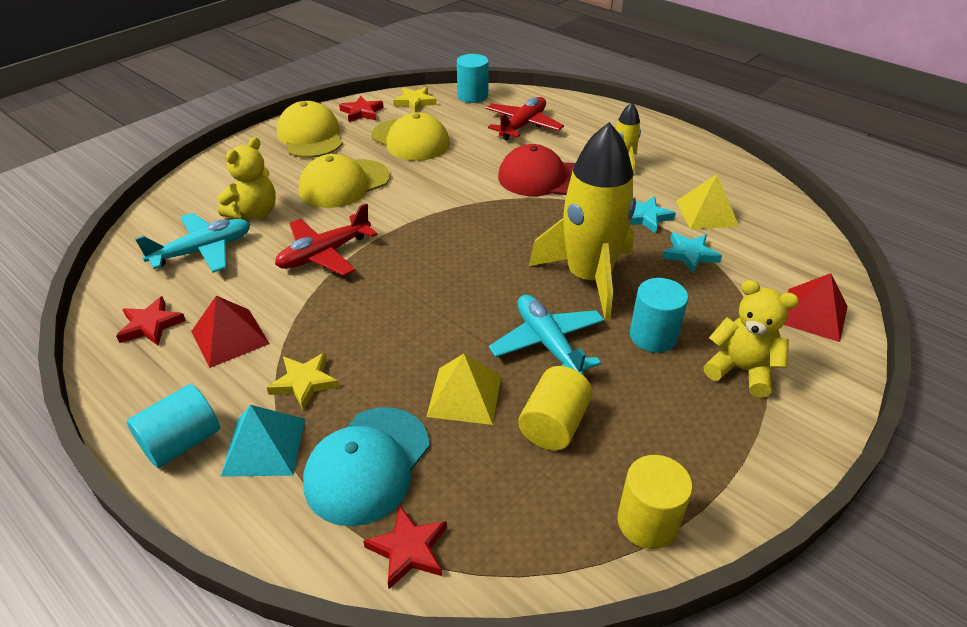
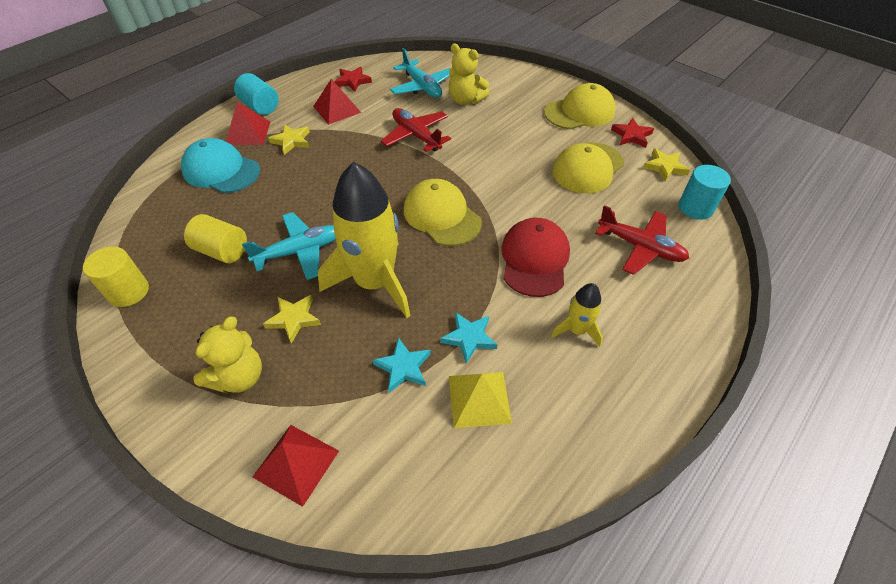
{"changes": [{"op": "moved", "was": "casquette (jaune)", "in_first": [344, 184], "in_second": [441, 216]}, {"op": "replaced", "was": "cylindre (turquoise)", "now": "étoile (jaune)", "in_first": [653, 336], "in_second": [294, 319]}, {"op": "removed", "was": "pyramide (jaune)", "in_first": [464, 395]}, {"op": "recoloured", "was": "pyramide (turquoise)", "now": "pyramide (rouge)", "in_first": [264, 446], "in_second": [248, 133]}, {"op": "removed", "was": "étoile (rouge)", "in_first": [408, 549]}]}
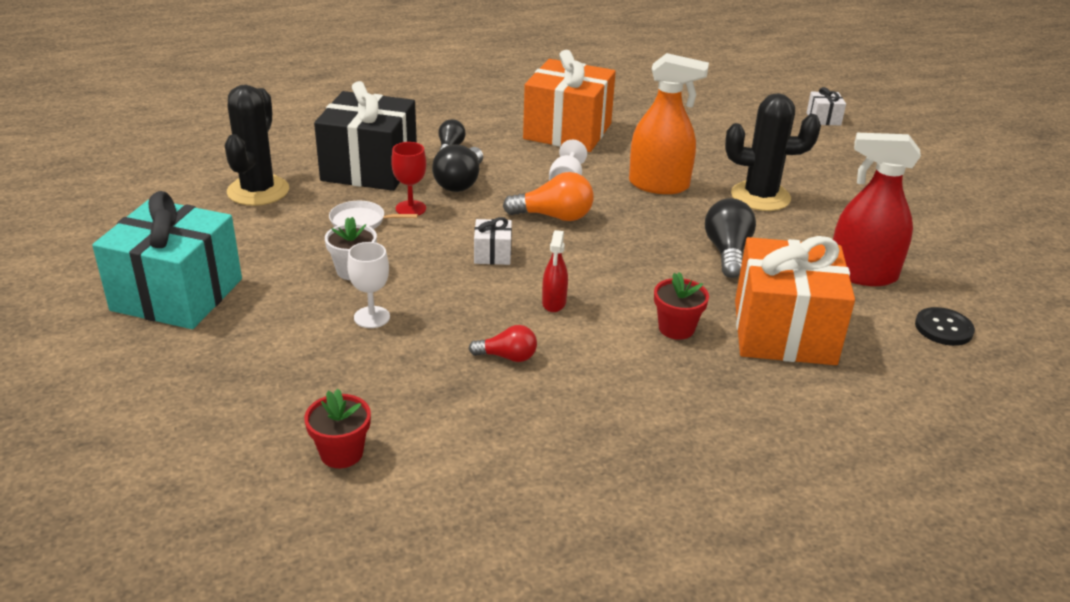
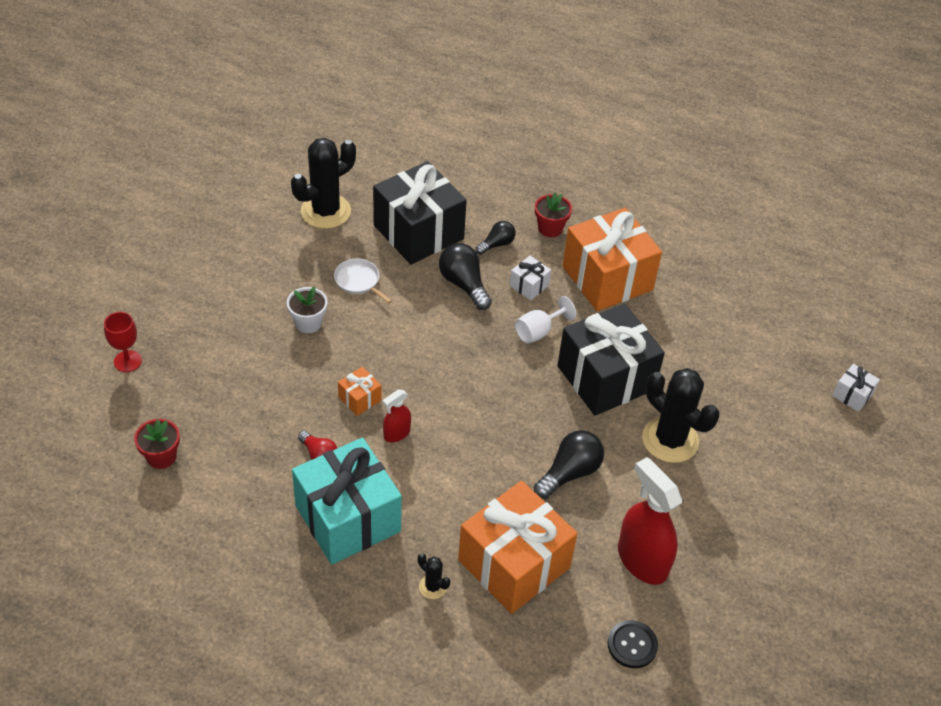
{"changes": [{"op": "replaced", "was": "vaporisateur (orange)", "now": "cadeau (noir)", "in_first": [659, 185], "in_second": [605, 378]}, {"op": "moved", "was": "verre à pied (rouge)", "in_first": [410, 208], "in_second": [127, 361]}, {"op": "turned", "was": "ampoule (noir)", "in_first": [460, 182], "in_second": [464, 284], "clockwise": 90}, {"op": "removed", "was": "ampoule (orange)", "in_first": [554, 216]}, {"op": "moved", "was": "cadeau (turquoise)", "in_first": [177, 295], "in_second": [347, 518]}, {"op": "moved", "was": "cadeau (blanc)", "in_first": [492, 254], "in_second": [529, 286]}, {"op": "removed", "was": "verre à pied (blanc)", "in_first": [372, 317]}, {"op": "moved", "was": "pot de fleurs (rouge)", "in_first": [676, 328], "in_second": [550, 228]}, {"op": "added", "now": "cadeau (orange)", "in_second": [359, 399]}, {"op": "added", "now": "cactus (noir)", "in_second": [433, 587]}]}
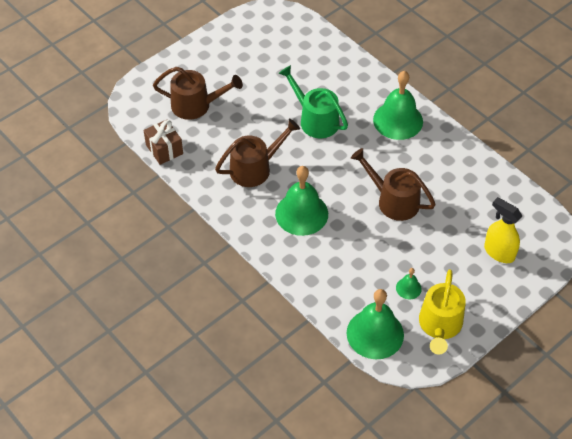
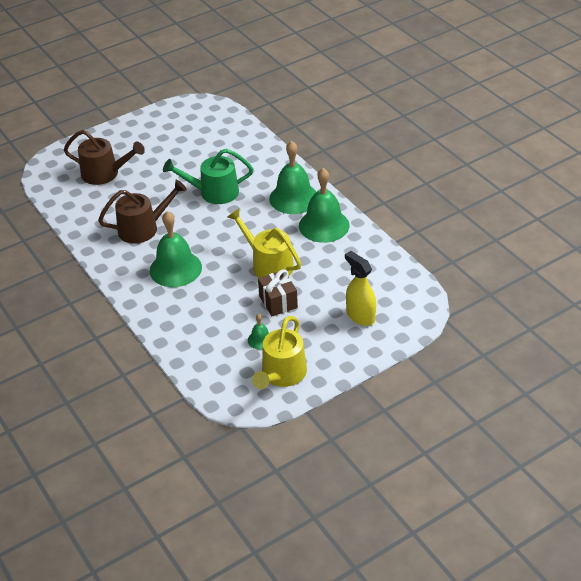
{"changes": [{"op": "turned", "was": "arrosoir (vert)", "in_first": [315, 120], "in_second": [214, 192], "clockwise": -60}, {"op": "moved", "was": "cadeau (marron)", "in_first": [164, 149], "in_second": [278, 302]}, {"op": "recoloured", "was": "arrosoir (marron)", "now": "arrosoir (jaune)", "in_first": [393, 200], "in_second": [268, 264]}, {"op": "moved", "was": "cloche (vert)", "in_first": [375, 333], "in_second": [324, 225]}]}
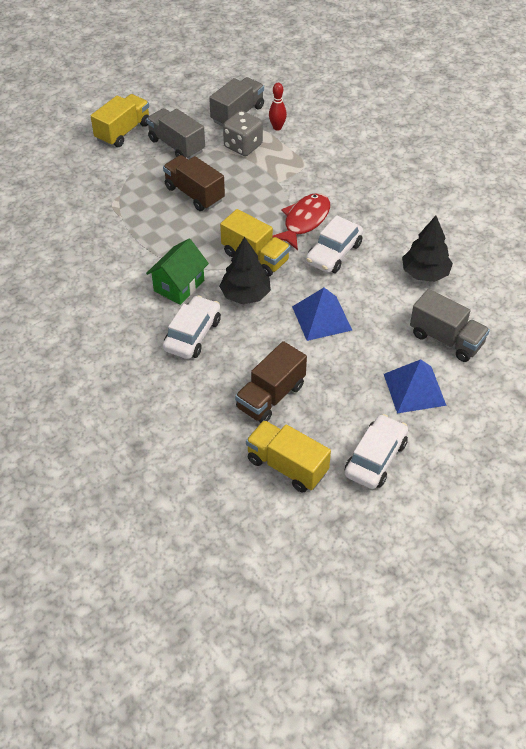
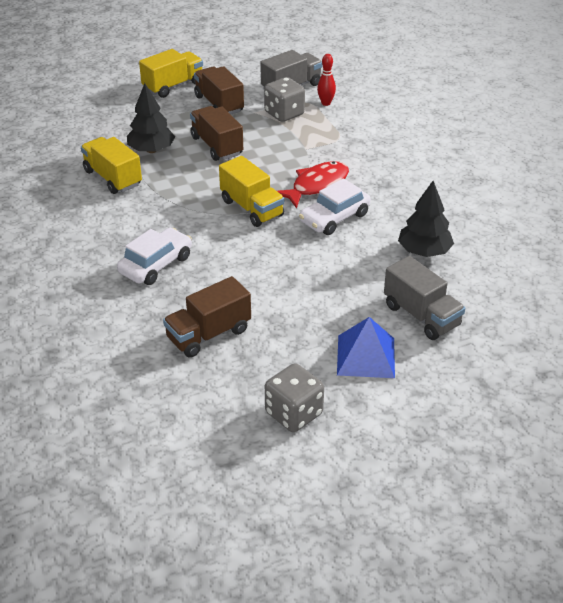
{"changes": [{"op": "recoloured", "was": "camion (gris)", "now": "camion (marron)", "in_first": [176, 145], "in_second": [219, 104]}, {"op": "moved", "was": "arbre (noir)", "in_first": [245, 295], "in_second": [151, 150]}, {"op": "removed", "was": "maison (vert)", "in_first": [179, 286]}, {"op": "removed", "was": "pyramide (bleu)", "in_first": [321, 318]}, {"op": "replaced", "was": "voiture (blanc)", "now": "dé (gris)", "in_first": [375, 458], "in_second": [294, 413]}, {"op": "moved", "was": "camion (jaune)", "in_first": [287, 466], "in_second": [113, 178]}]}
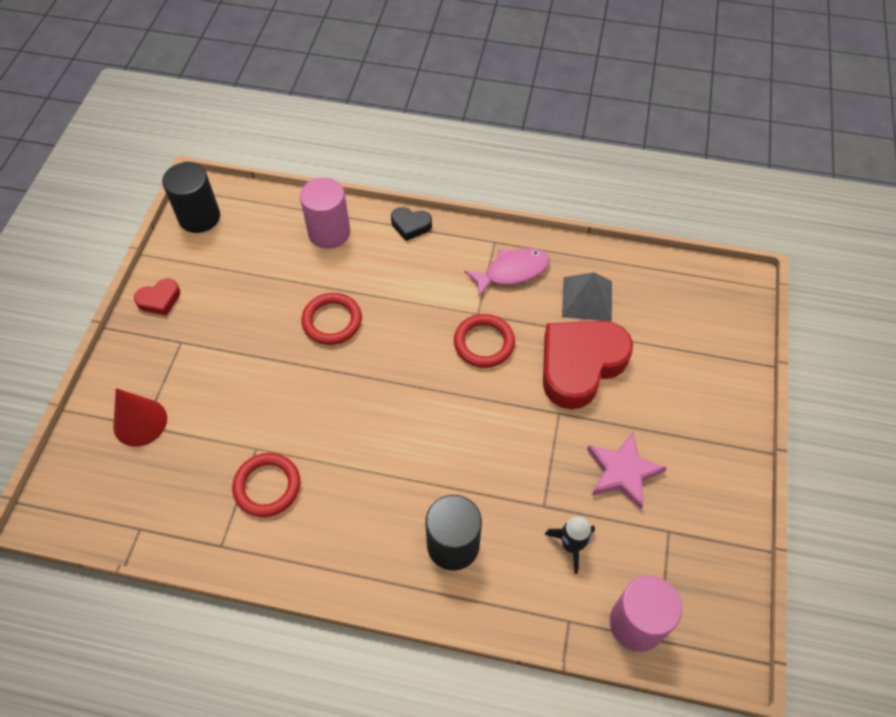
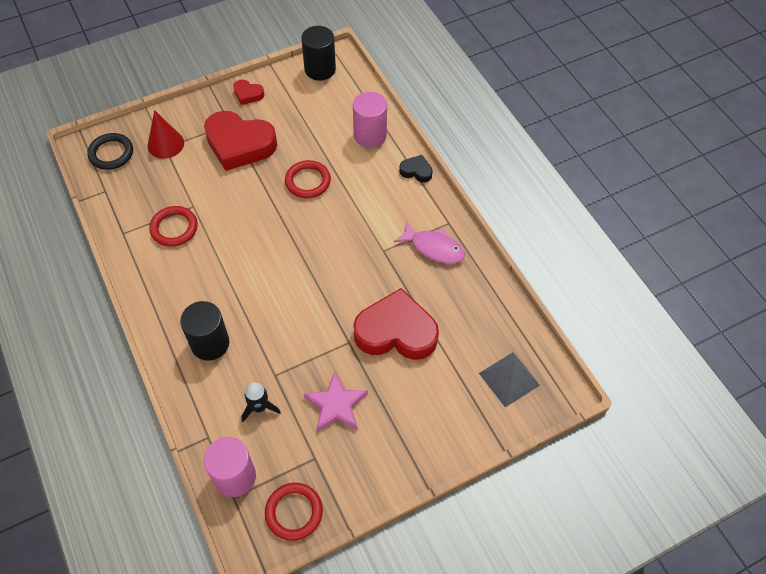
{"changes": [{"op": "turned", "was": "cœur (noir)", "in_first": [410, 225], "in_second": [416, 171], "clockwise": 135}, {"op": "moved", "was": "pyramide (gris)", "in_first": [587, 299], "in_second": [509, 379]}, {"op": "moved", "was": "anneau (rouge)", "in_first": [484, 343], "in_second": [294, 512]}, {"op": "added", "now": "cœur (rouge)", "in_second": [239, 144]}, {"op": "added", "now": "anneau (noir)", "in_second": [111, 153]}]}
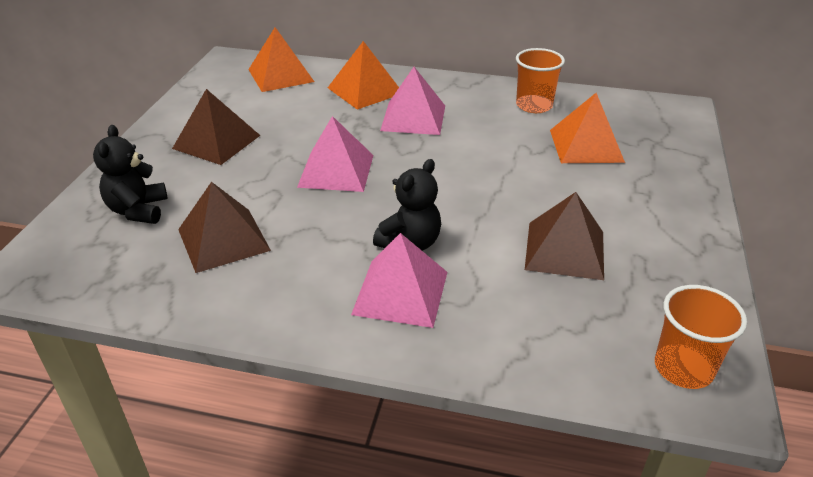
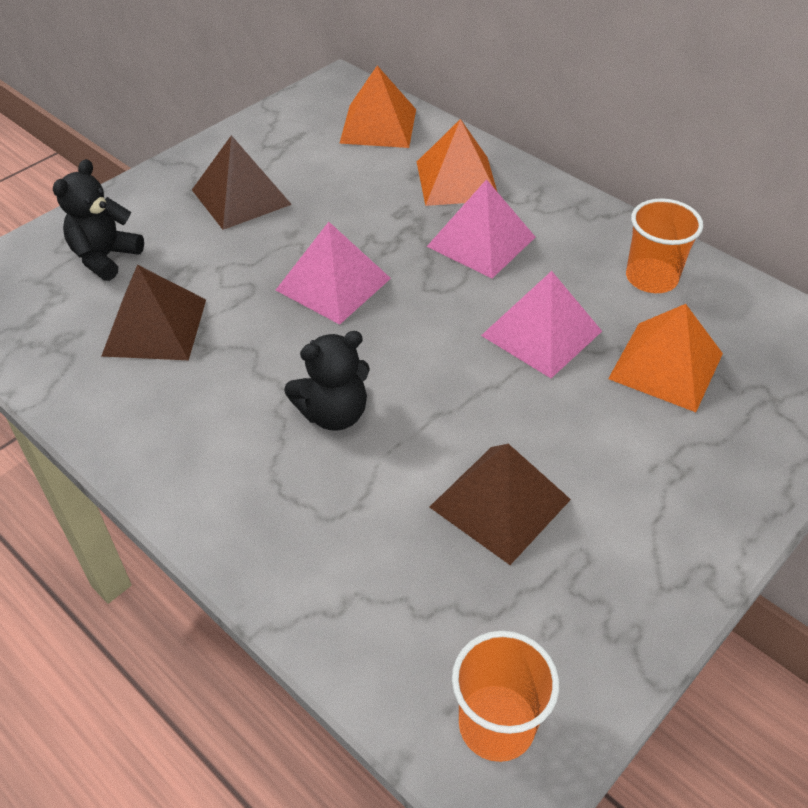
{"changes": [{"op": "moved", "was": "pyramide (rose)", "in_first": [401, 292], "in_second": [541, 333]}]}
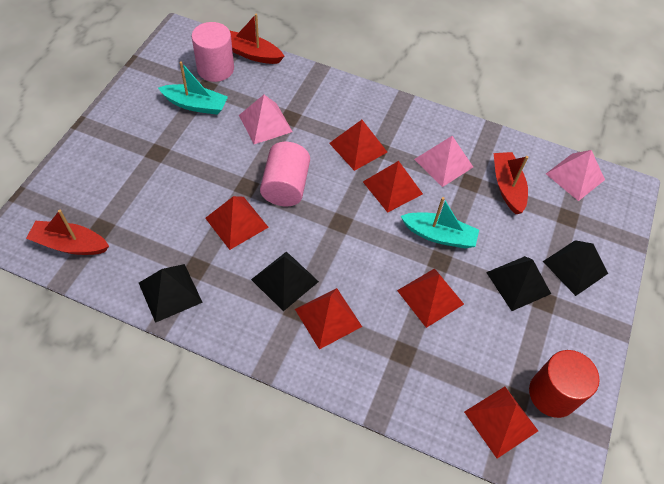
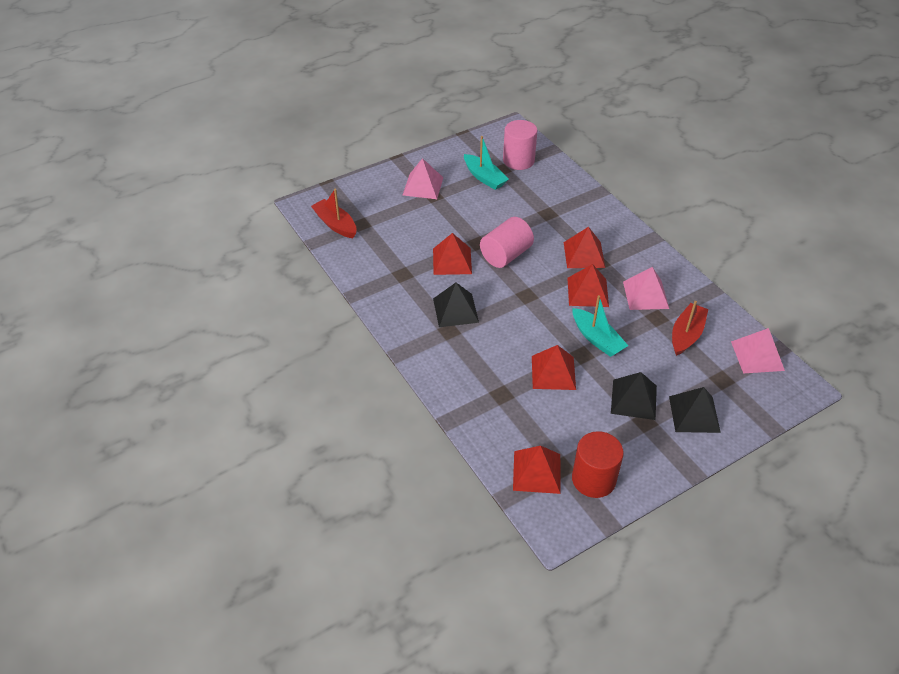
{"changes": [{"op": "removed", "was": "bateau (rouge)", "in_first": [252, 54]}, {"op": "moved", "was": "pyramide (rose)", "in_first": [265, 123], "in_second": [423, 186]}, {"op": "removed", "was": "pyramide (noir)", "in_first": [170, 292]}, {"op": "removed", "was": "pyramide (rouge)", "in_first": [328, 317]}]}
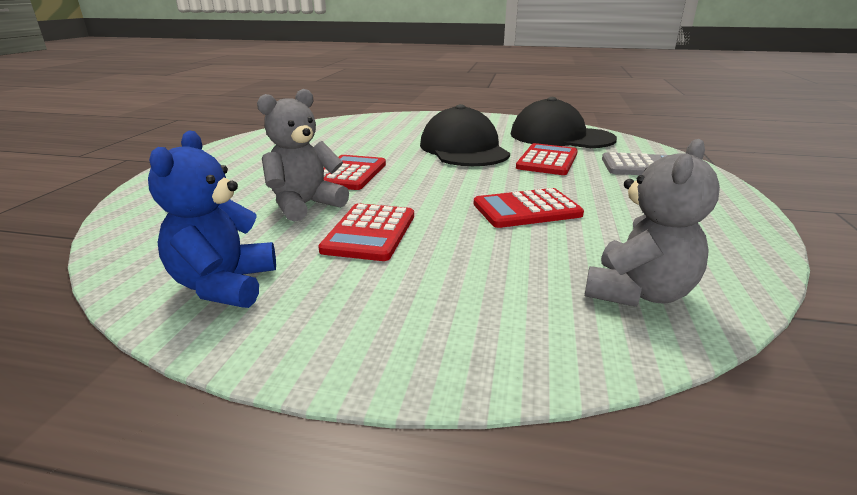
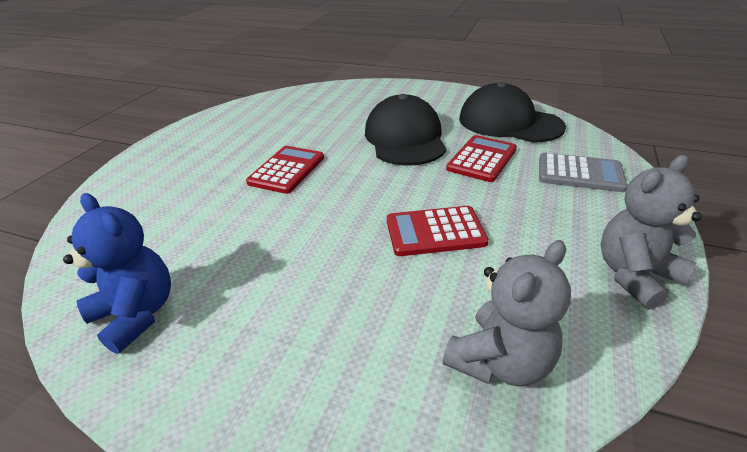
{"changes": [{"op": "moved", "was": "ours en peluche (gris)", "in_first": [305, 205], "in_second": [634, 275]}, {"op": "turned", "was": "ours en peluche (bleu)", "in_first": [224, 285], "in_second": [137, 314], "clockwise": 120}, {"op": "removed", "was": "calculatrice (rouge)", "in_first": [369, 233]}]}
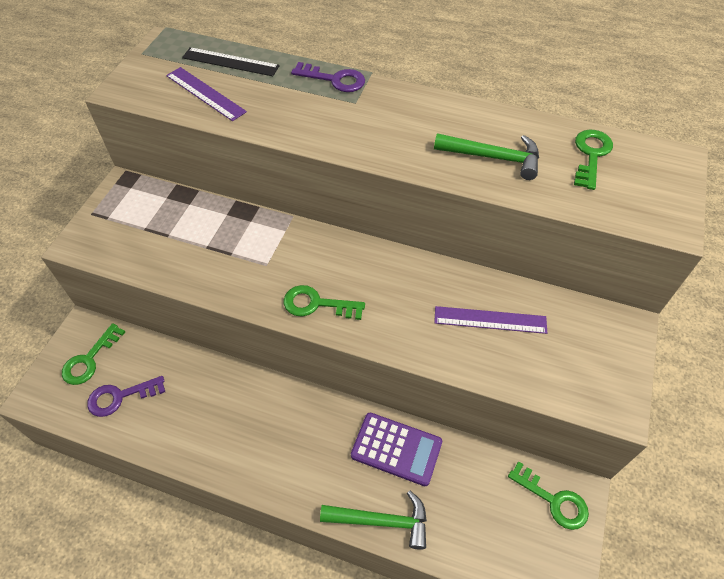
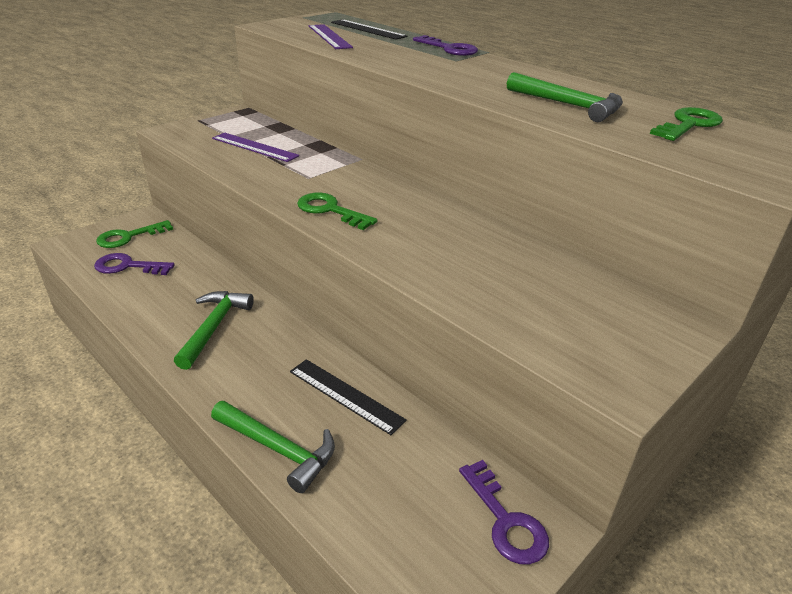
{"changes": [{"op": "moved", "was": "règle (violet)", "in_first": [490, 320], "in_second": [254, 147]}, {"op": "replaced", "was": "calculatrice (violet)", "now": "règle (noir)", "in_first": [396, 449], "in_second": [345, 395]}, {"op": "recoloured", "was": "clé (vert)", "now": "clé (violet)", "in_first": [553, 500], "in_second": [505, 520]}, {"op": "added", "now": "marteau (vert)", "in_second": [214, 327]}]}
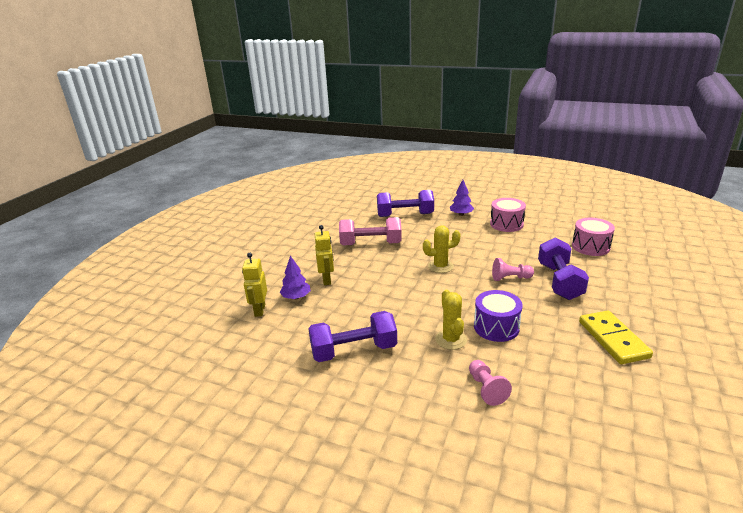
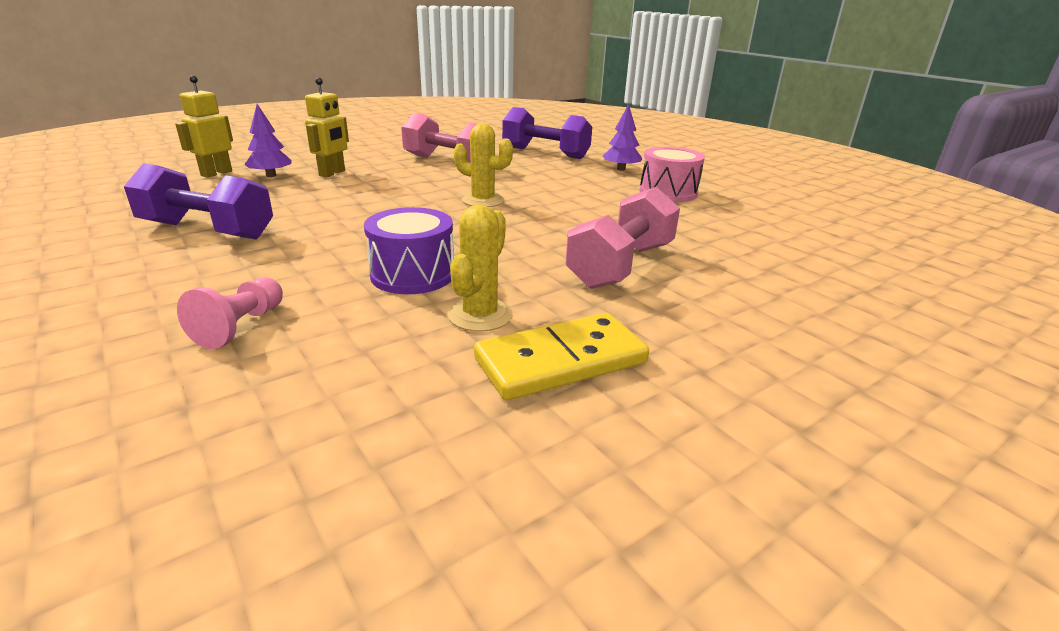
{"changes": [{"op": "removed", "was": "tambour (rose)", "in_first": [590, 247]}, {"op": "recoloured", "was": "haltère (violet)", "now": "haltère (rose)", "in_first": [559, 281], "in_second": [621, 265]}, {"op": "removed", "was": "pion (rose)", "in_first": [510, 278]}, {"op": "moved", "was": "cactus (jaune)", "in_first": [451, 339], "in_second": [480, 315]}, {"op": "turned", "was": "domino (jaune)", "in_first": [613, 339], "in_second": [561, 361], "clockwise": 45}]}
